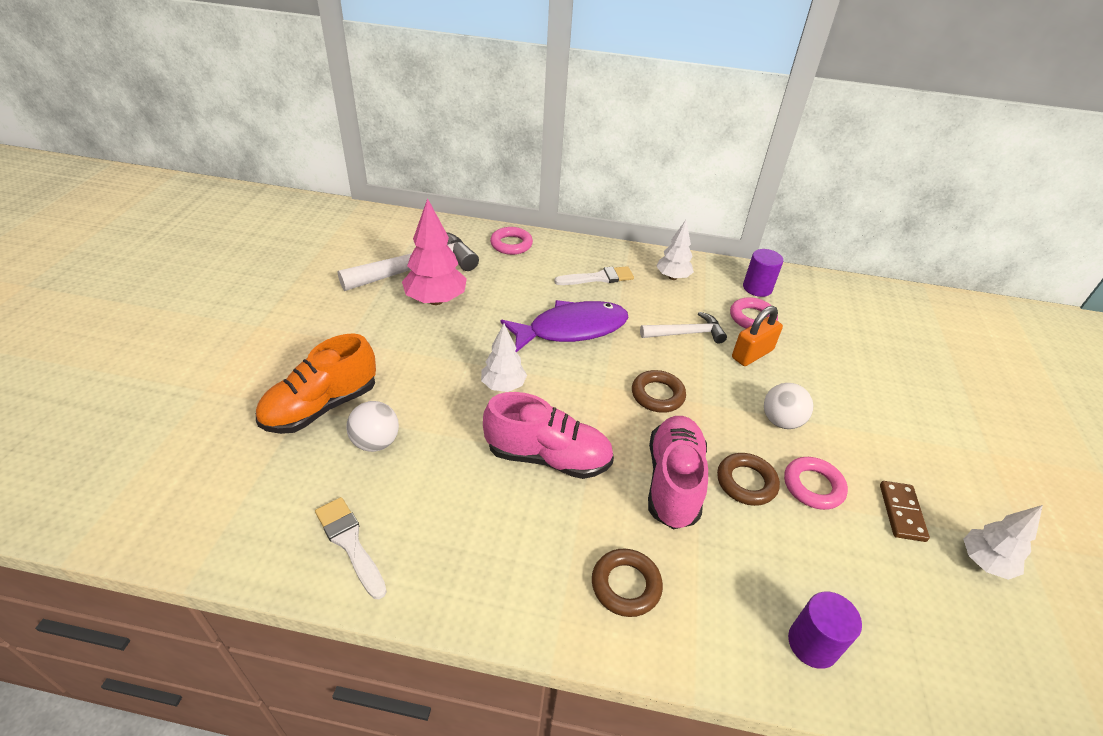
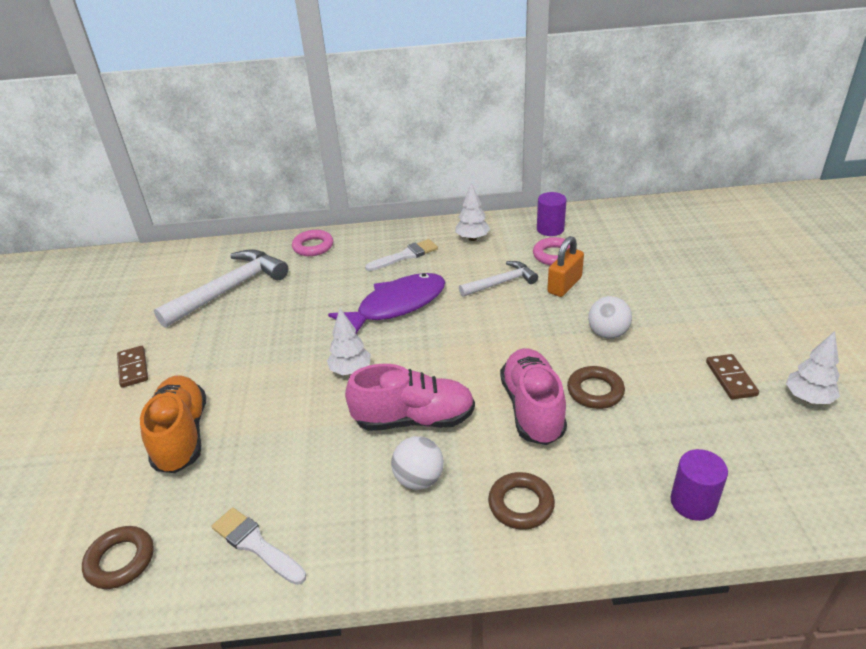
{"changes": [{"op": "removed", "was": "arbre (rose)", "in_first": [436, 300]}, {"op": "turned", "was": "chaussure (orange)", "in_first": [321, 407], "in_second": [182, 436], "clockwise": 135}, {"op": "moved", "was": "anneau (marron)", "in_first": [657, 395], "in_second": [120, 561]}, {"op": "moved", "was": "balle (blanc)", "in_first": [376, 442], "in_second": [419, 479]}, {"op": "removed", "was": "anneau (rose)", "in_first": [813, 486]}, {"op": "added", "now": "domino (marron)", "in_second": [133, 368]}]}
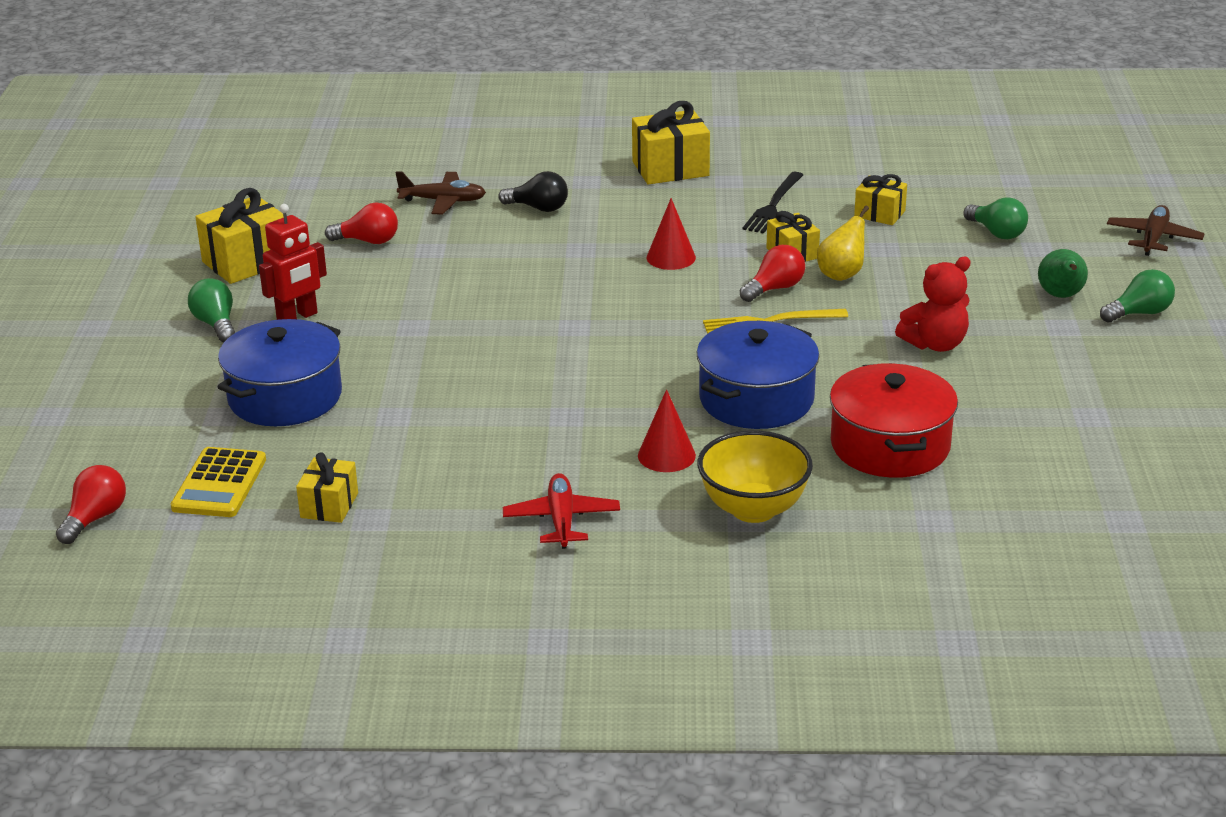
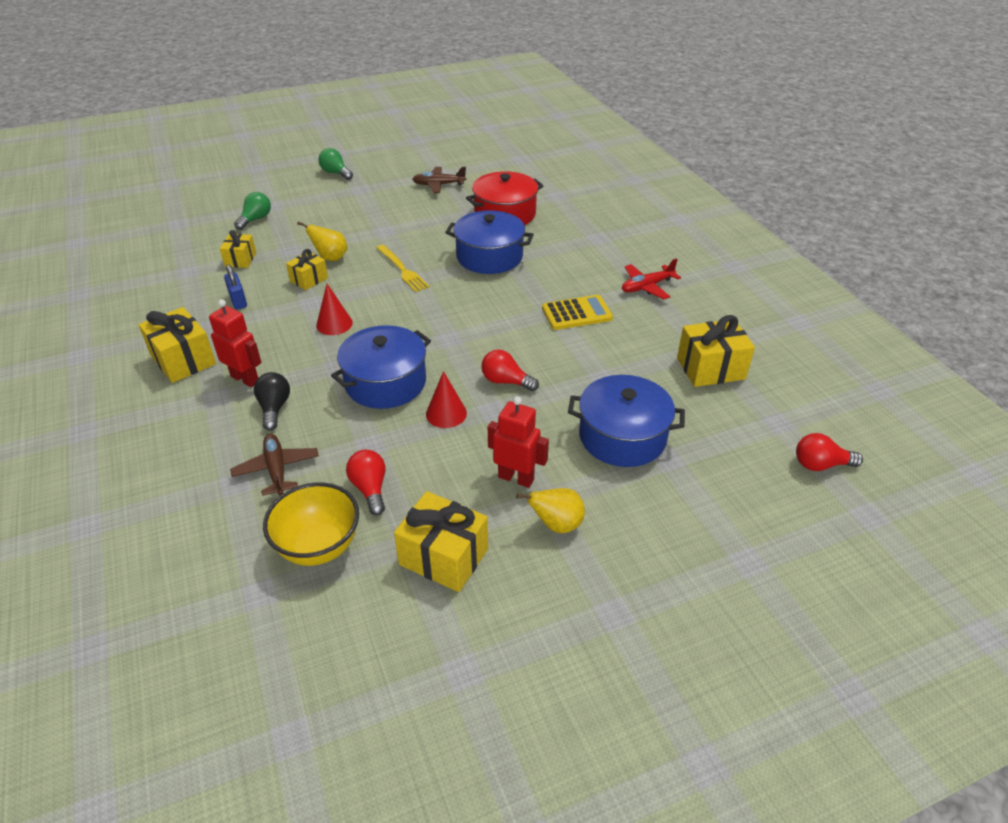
{"changes": [{"op": "replaced", "was": "fourchette (noir)", "now": "cadenas (bleu)", "in_first": [773, 205], "in_second": [238, 301]}, {"op": "moved", "was": "avion (marron)", "in_first": [1153, 238], "in_second": [439, 185]}, {"op": "moved", "was": "ampoule (rouge)", "in_first": [774, 288], "in_second": [506, 381]}, {"op": "removed", "was": "poire (vert)", "in_first": [1061, 296]}, {"op": "removed", "was": "ours en peluche (rouge)", "in_first": [935, 344]}, {"op": "replaced", "was": "ampoule (vert)", "now": "poire (jaune)", "in_first": [216, 324], "in_second": [556, 524]}, {"op": "moved", "was": "cône (rouge)", "in_first": [666, 455], "in_second": [446, 413]}, {"op": "moved", "was": "bol (jaune)", "in_first": [753, 509], "in_second": [319, 547]}, {"op": "moved", "was": "calculatrice (jaune)", "in_first": [219, 484], "in_second": [577, 313]}, {"op": "resized", "was": "cadeau (jaune)", "in_first": [329, 505], "in_second": [710, 368], "ratio": 1.64}, {"op": "added", "now": "robot (rouge)", "in_second": [245, 379]}, {"op": "added", "now": "marmite (bleu)", "in_second": [385, 382]}]}
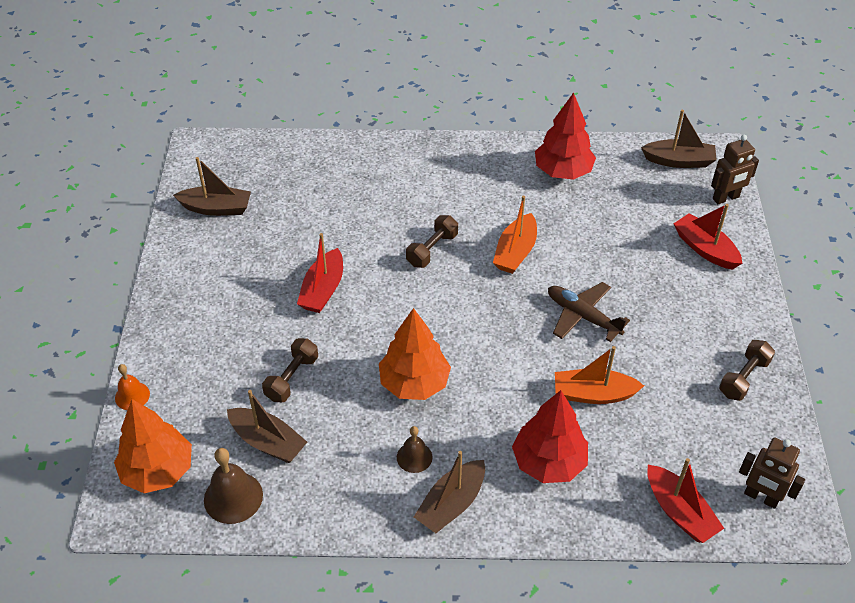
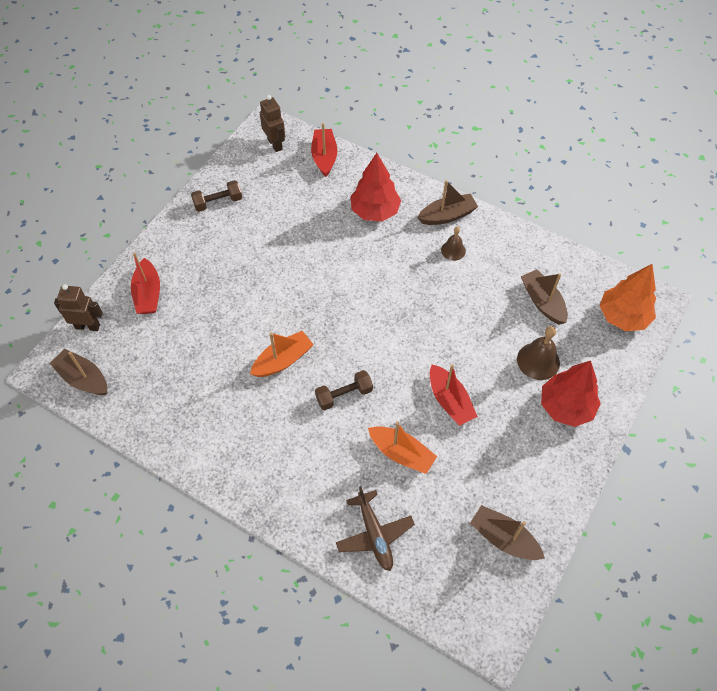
{"changes": [{"op": "moved", "was": "arbre (rouge)", "in_first": [563, 171], "in_second": [566, 407]}, {"op": "turned", "was": "bateau (rouge)", "in_first": [323, 290], "in_second": [450, 401], "clockwise": 105}, {"op": "moved", "was": "avion (marron)", "in_first": [582, 316], "in_second": [374, 534]}, {"op": "removed", "was": "arbre (orange)", "in_first": [414, 383]}, {"op": "removed", "was": "haltère (marron)", "in_first": [292, 378]}, {"op": "moved", "was": "bateau (orange)", "in_first": [593, 394], "in_second": [401, 453]}, {"op": "removed", "was": "cloche (orange)", "in_first": [132, 396]}, {"op": "moved", "was": "cloche (marron)", "in_first": [233, 497], "in_second": [538, 361]}]}
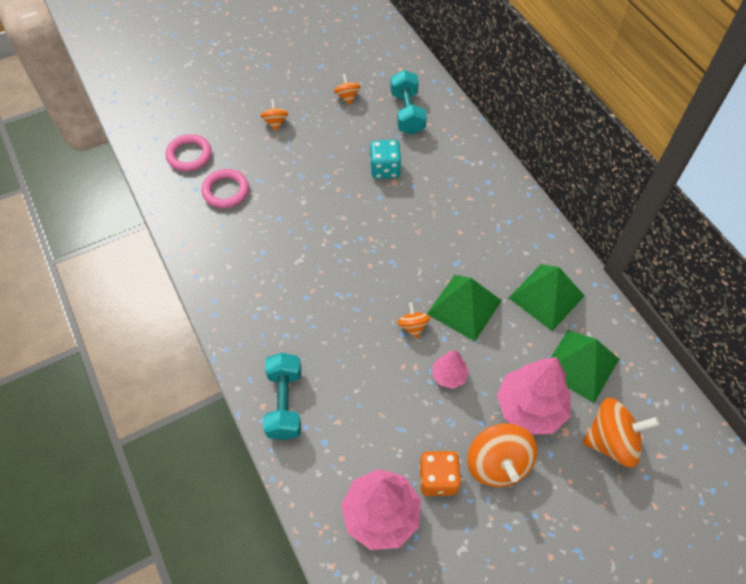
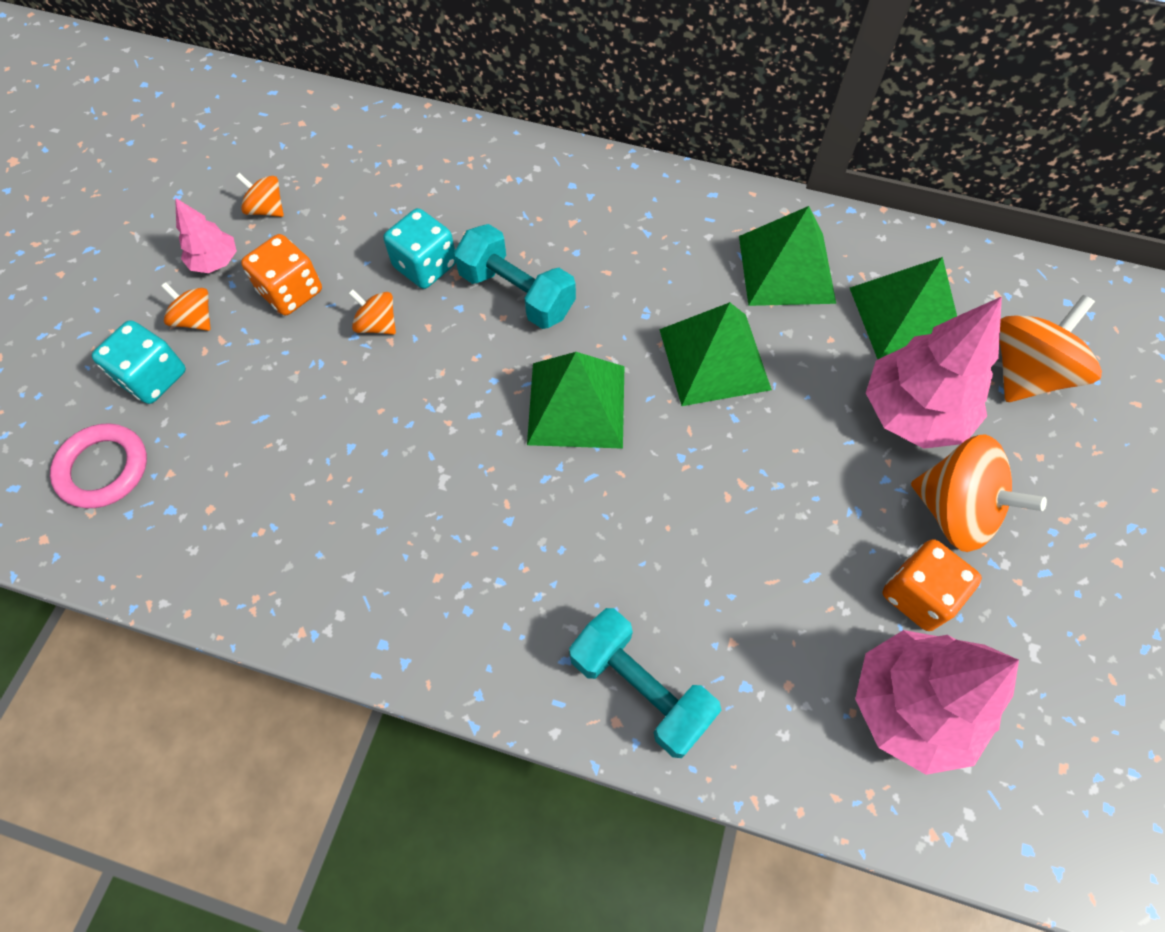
{"changes": [{"op": "moved", "was": "haltère (turquoise)", "in_first": [407, 113], "in_second": [517, 294]}, {"op": "removed", "was": "anneau (rose)", "in_first": [226, 191]}, {"op": "moved", "was": "toupie (orange)", "in_first": [413, 326], "in_second": [377, 324]}, {"op": "moved", "was": "arbre (rose)", "in_first": [449, 375], "in_second": [215, 262]}, {"op": "added", "now": "dé (orange)", "in_second": [291, 292]}, {"op": "added", "now": "dé (turquoise)", "in_second": [153, 377]}, {"op": "added", "now": "pyramide (vert)", "in_second": [576, 404]}]}
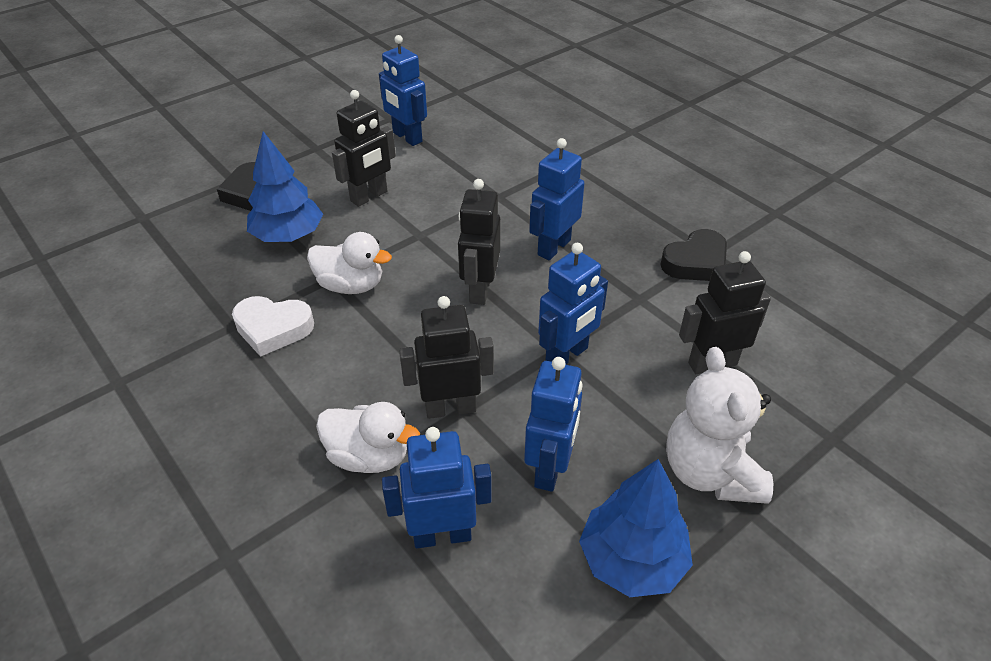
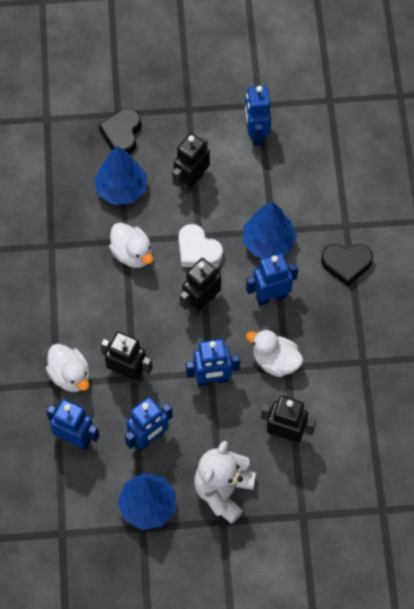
{"changes": [{"op": "turned", "was": "robot (noir)", "in_first": [369, 197], "in_second": [191, 181], "clockwise": 135}, {"op": "moved", "was": "cœur (noir)", "in_first": [696, 262], "in_second": [346, 264]}, {"op": "moved", "was": "cœur (blanc)", "in_first": [273, 328], "in_second": [198, 250]}, {"op": "added", "now": "arbre (bleu)", "in_second": [268, 242]}, {"op": "added", "now": "canard (blanc)", "in_second": [275, 361]}]}
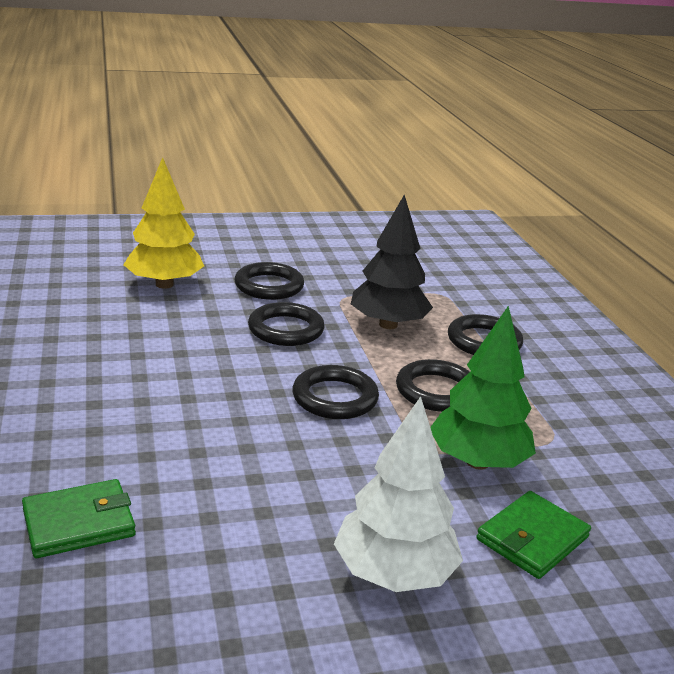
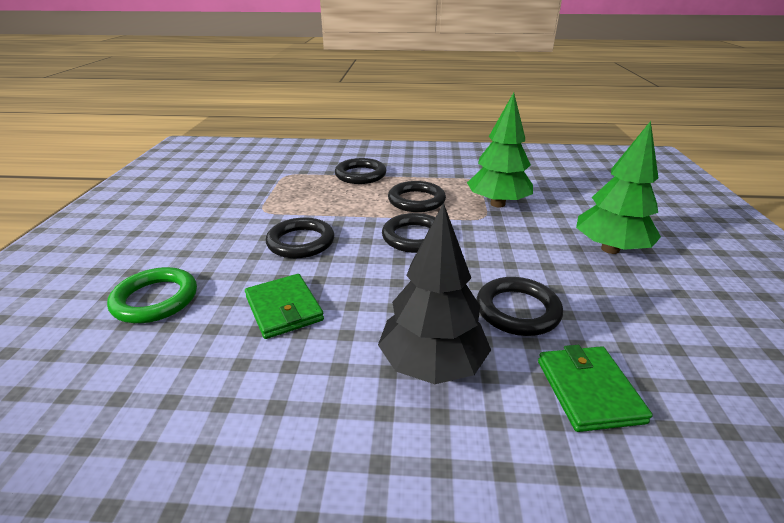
{"changes": [{"op": "replaced", "was": "arbre (jaune)", "now": "anneau (vert)", "in_first": [164, 284], "in_second": [155, 299]}, {"op": "moved", "was": "arbre (noir)", "in_first": [388, 324], "in_second": [432, 364]}, {"op": "moved", "was": "anneau (noir)", "in_first": [269, 286], "in_second": [517, 310]}, {"op": "recoloured", "was": "arbre (blanc)", "now": "arbre (vert)", "in_first": [394, 574], "in_second": [610, 249]}, {"op": "moved", "was": "portefeuille (vert)", "in_first": [532, 538], "in_second": [284, 308]}]}
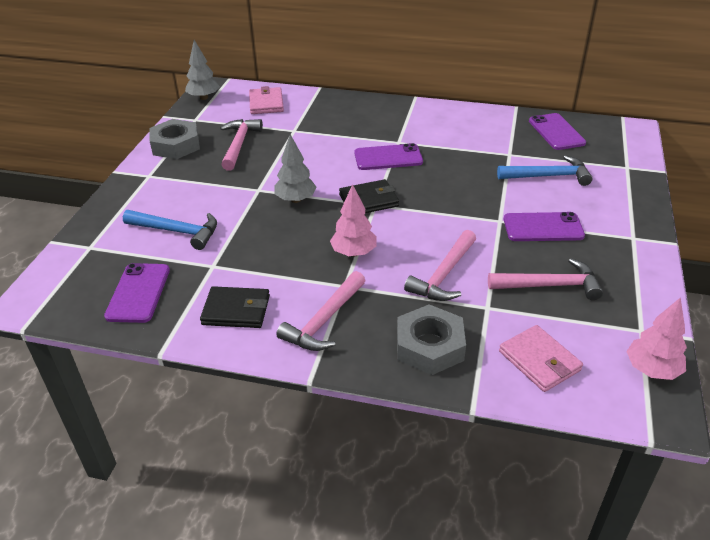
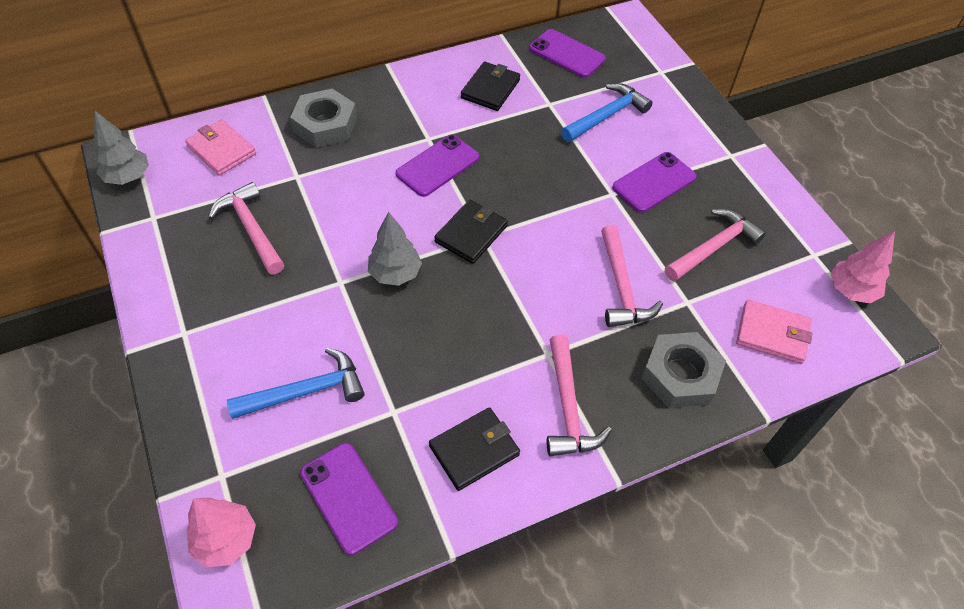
{"changes": [{"op": "moved", "was": "écrou (gris)", "in_first": [176, 145], "in_second": [325, 124]}, {"op": "moved", "was": "arbre (rose)", "in_first": [354, 253], "in_second": [226, 540]}, {"op": "added", "now": "portefeuille (noir)", "in_second": [490, 89]}]}
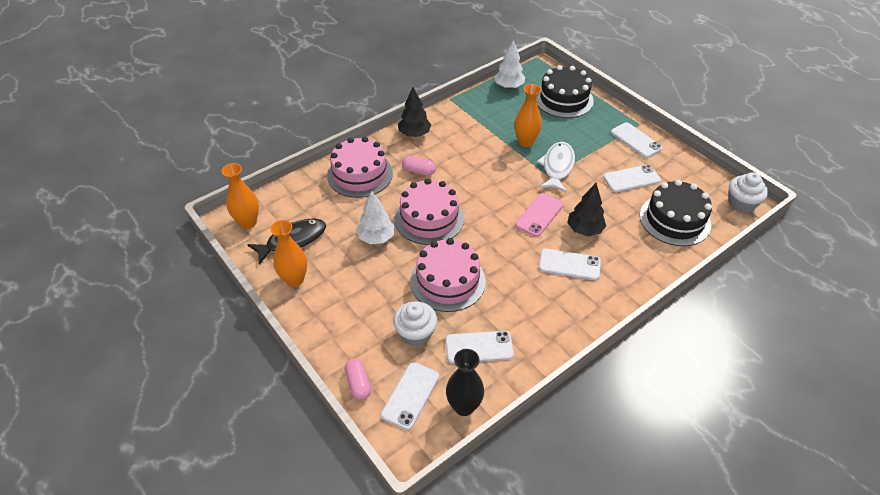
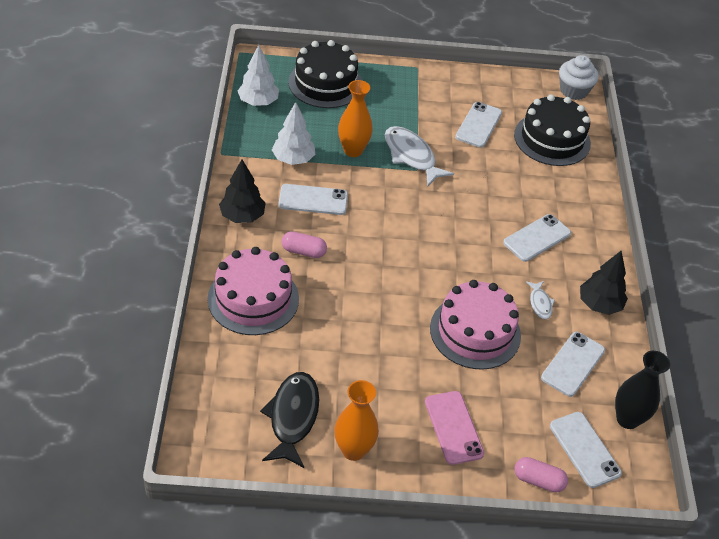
{"changes": [{"op": "moved", "was": "téléphone (blanc)", "in_first": [636, 140], "in_second": [313, 200]}, {"op": "turned", "was": "gélule (rose)", "in_first": [419, 171], "in_second": [303, 251], "clockwise": 45}, {"op": "removed", "was": "vase (orange)", "in_first": [248, 222]}, {"op": "removed", "was": "gâteau (rose)", "in_first": [429, 218]}, {"op": "moved", "was": "arbre (noir)", "in_first": [584, 230], "in_second": [599, 304]}, {"op": "moved", "was": "arbre (blanc)", "in_first": [376, 238], "in_second": [293, 159]}, {"op": "moved", "was": "téléphone (rose)", "in_first": [539, 215], "in_second": [453, 427]}, {"op": "removed", "was": "muffin (blanc)", "in_first": [416, 333]}, {"op": "added", "now": "poisson (blanc)", "in_second": [540, 303]}]}
